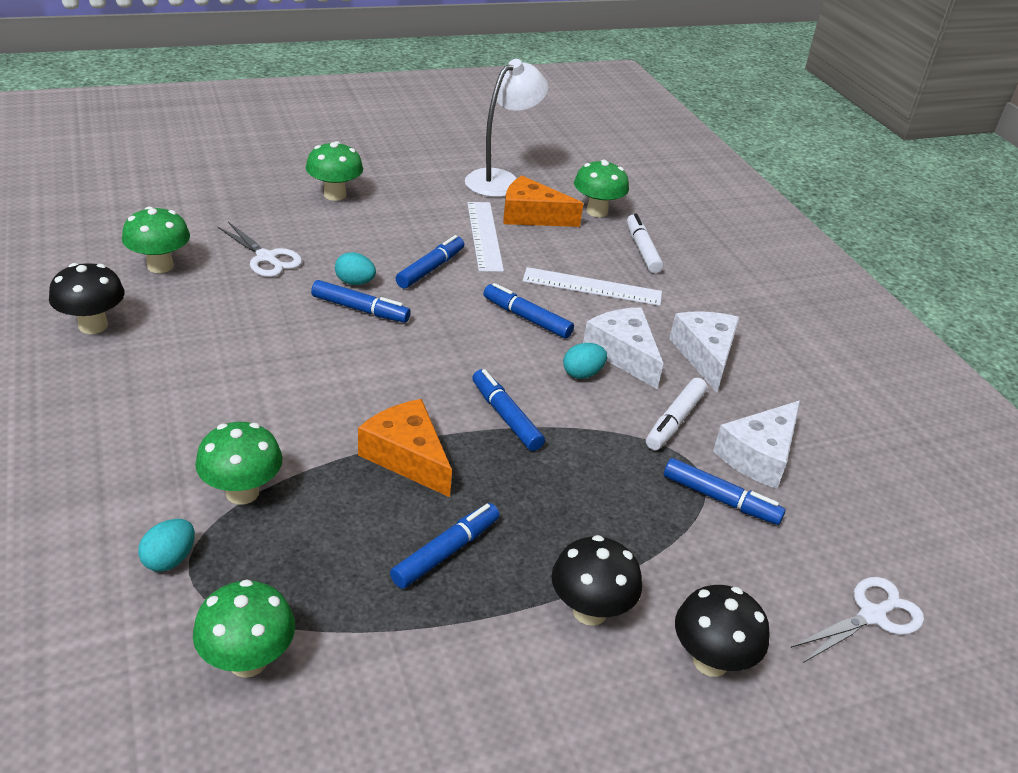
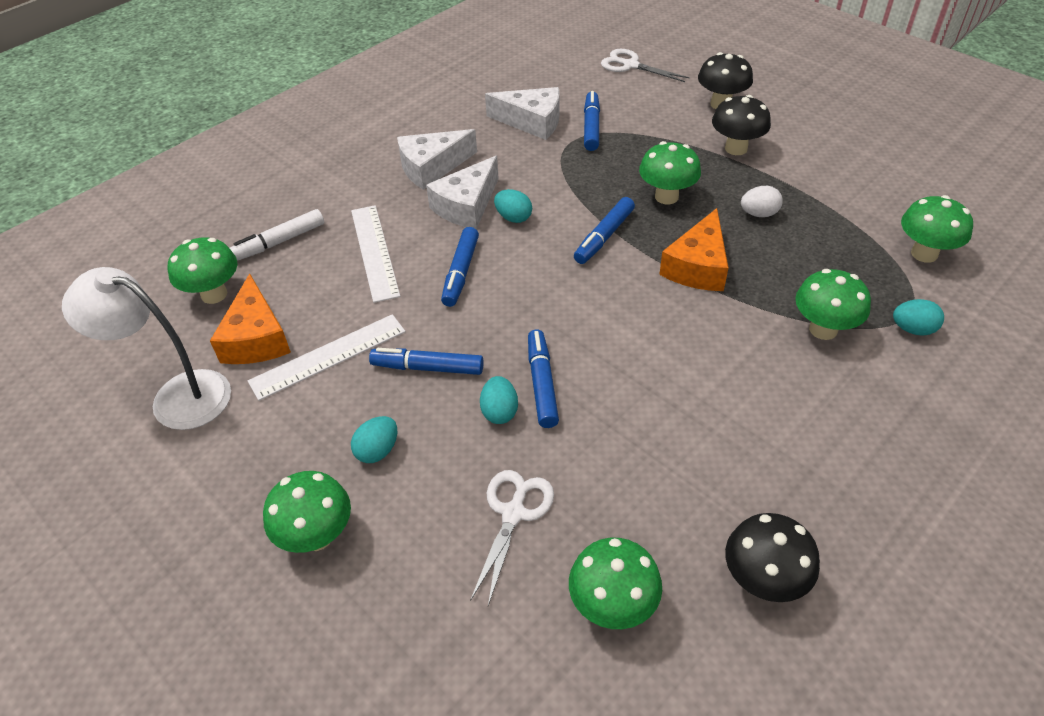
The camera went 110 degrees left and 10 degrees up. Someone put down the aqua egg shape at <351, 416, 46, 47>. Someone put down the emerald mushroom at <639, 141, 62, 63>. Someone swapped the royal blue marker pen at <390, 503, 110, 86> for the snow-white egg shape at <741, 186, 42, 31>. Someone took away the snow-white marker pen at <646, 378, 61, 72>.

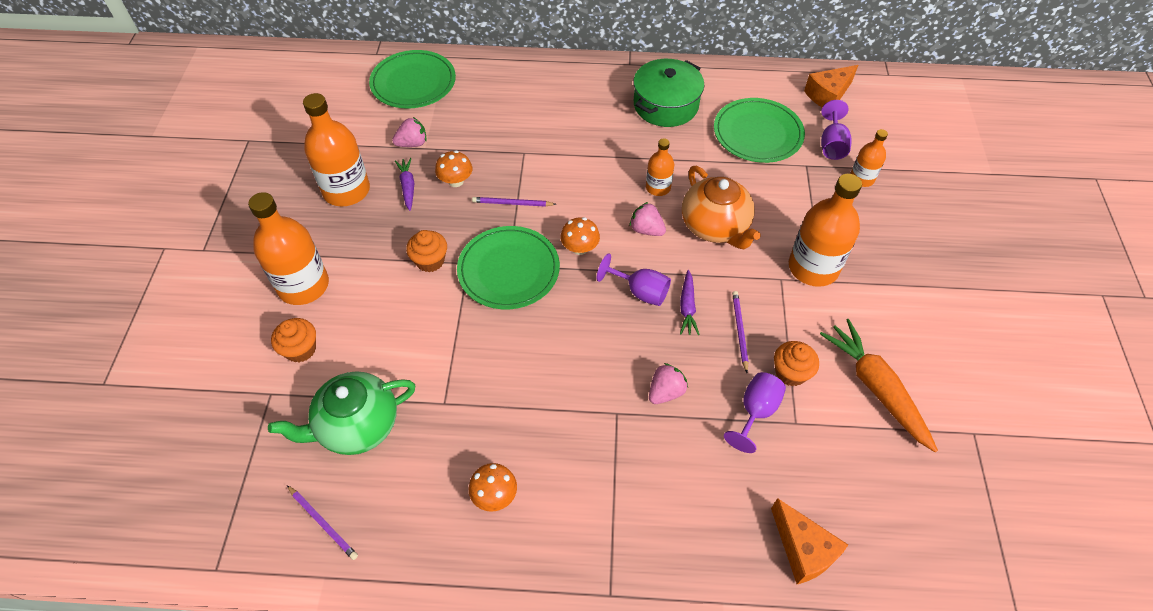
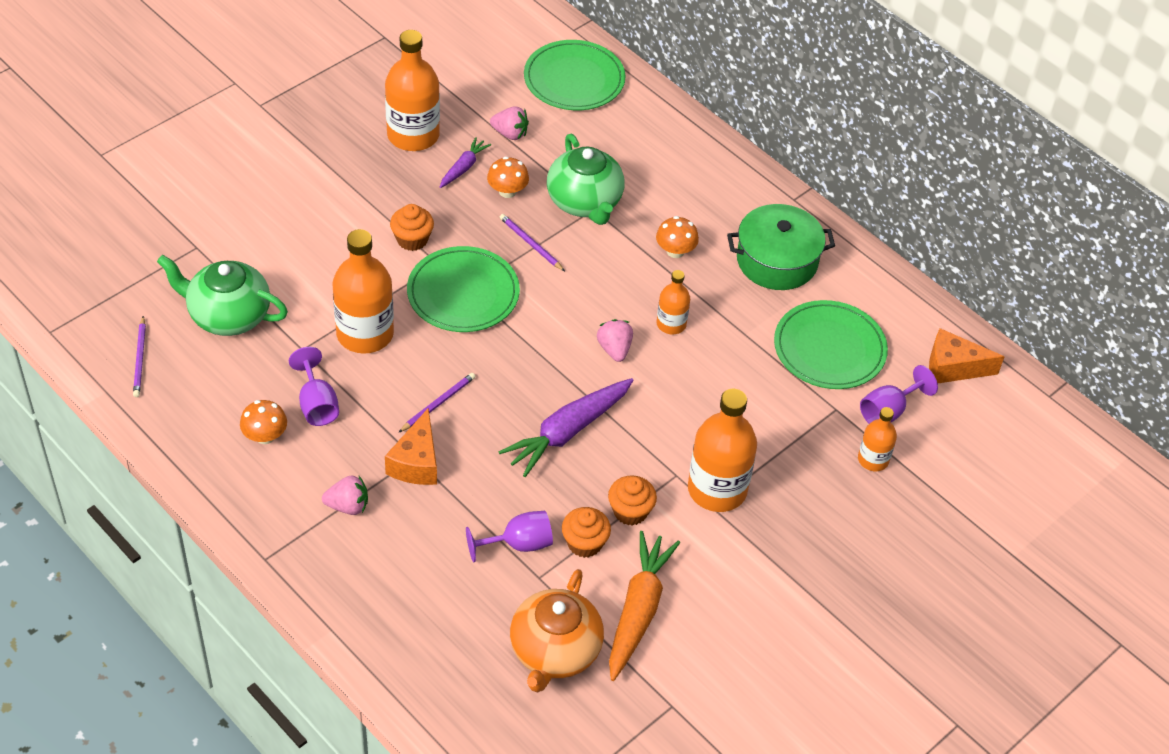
The camera went 40 degrees right and 5 degrees down. Someone carried the royal purple chalice from <597, 253, 74, 53> to <289, 347, 50, 79>. Someone carried the pink strawberry from <649, 363, 39, 41> to <322, 475, 46, 40>. Someone carried the orange-coloured bottle from <248, 192, 81, 113> to <332, 229, 62, 125>. Someone carried the orange-coloured cheese wedge from <771, 498, 77, 86> to <385, 408, 52, 77>. Someone carried the royal purple wooden pencil from <732, 291, 16, 82> to <398, 373, 78, 60>. Someone scaled the royal purple root vegetable at <680, 270, 20, 65> by 1.87. Someone carried the orange-coloured teapot from <682, 165, 79, 84> to <510, 569, 94, 124>. Someone put down the emerald teapot at <547, 134, 77, 91>. Someone carried the orange-coloured muffin from <271, 318, 45, 44> to <608, 476, 49, 50>. Someone carried the orange-coloured mushroom from <560, 217, 40, 38> to <656, 216, 43, 42>.

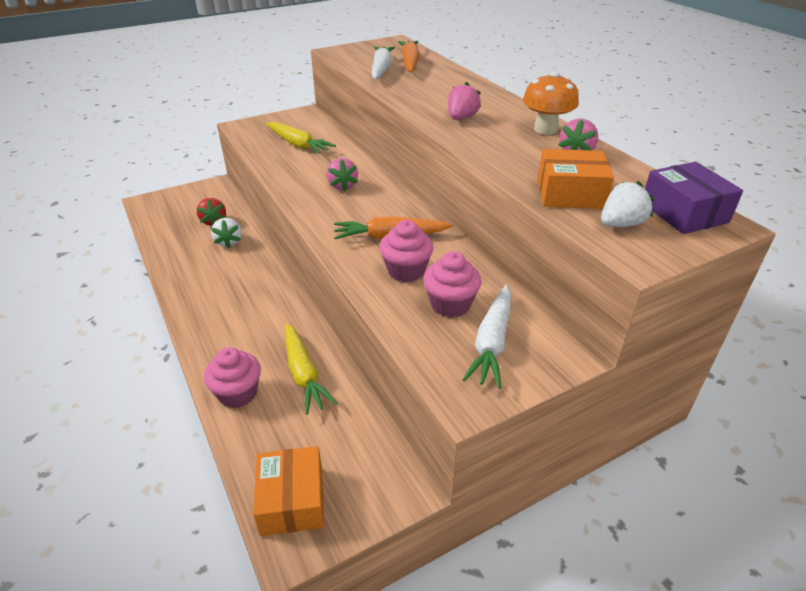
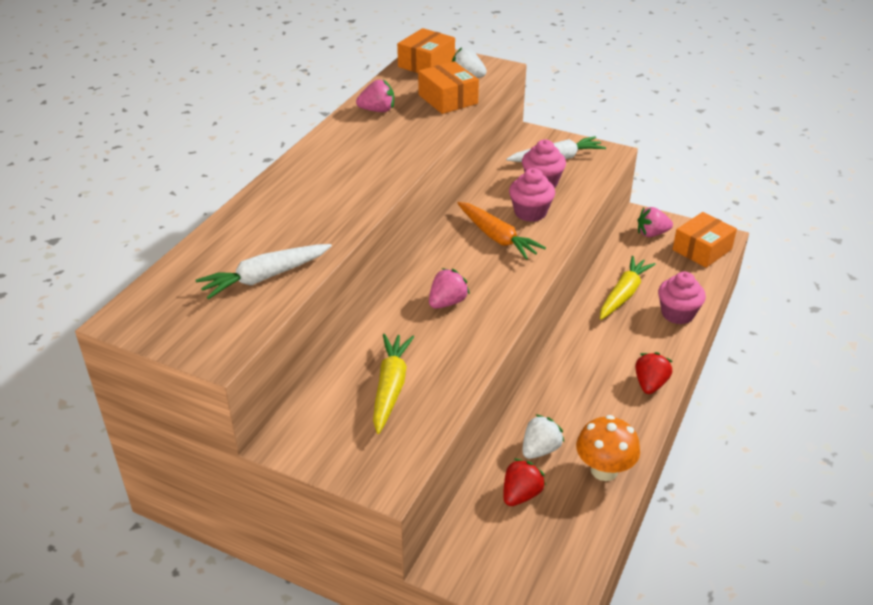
The camera went 125 degrees left and 0 degrees up. Someone repainted the royal purple package at <645, 162, 98, 72>, which became the orange-coloured package at <397, 28, 58, 45>. Someone carried the orange-coloured mushroom from <523, 71, 56, 64> to <576, 415, 64, 66>. Someone put down the crimson strawberry at <635, 352, 37, 42>. Someone carried the pink strawberry from <448, 82, 33, 38> to <637, 207, 36, 30>. Someone took away the orange-coloured root vegetable at <398, 41, 22, 31>.

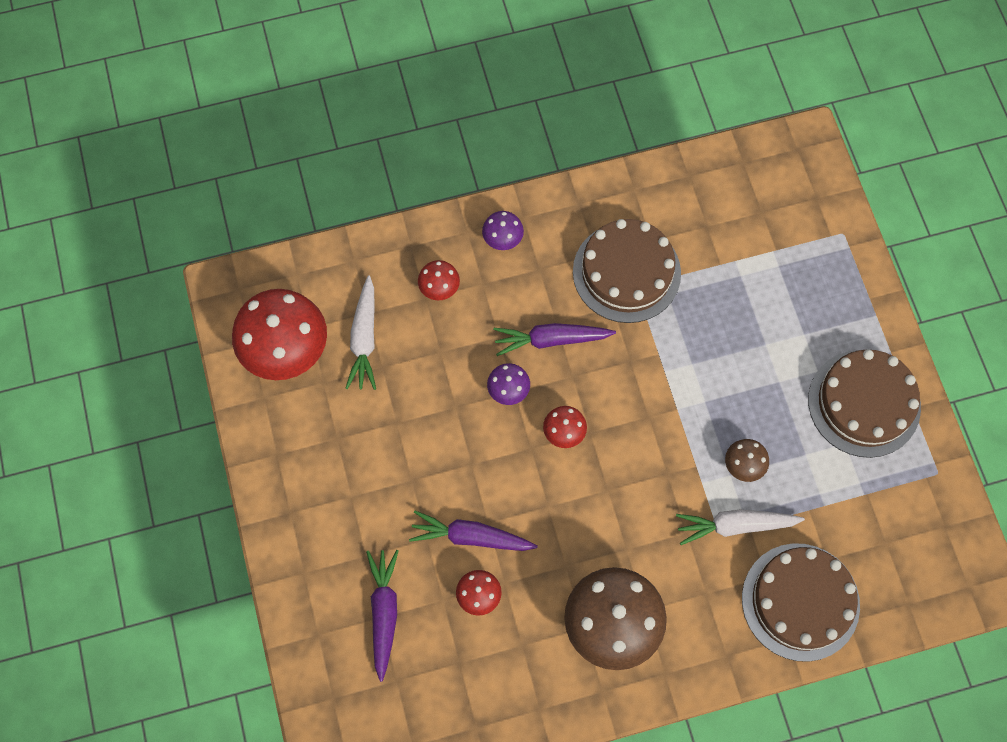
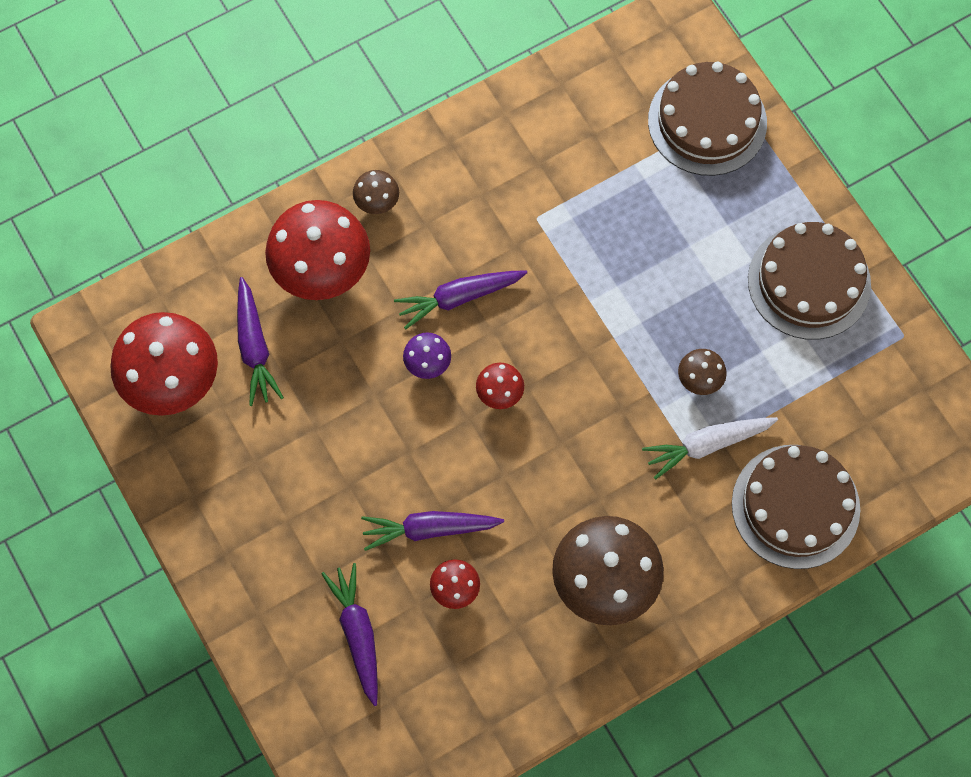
The camera went 15 degrees left and 0 degrees up. Someone repainted the snow-white root vegetable at <345, 275, 31, 115>, which became the royal purple root vegetable at <237, 277, 47, 129>. Someone scaled the crimson mushroom at <418, 260, 42, 40> by 2.17. Someone repainted the royal purple mushroom at <482, 211, 42, 39>, which became the dark brown mushroom at <353, 170, 46, 44>. Someone carried the dark brown gateau from <573, 219, 108, 104> to <648, 62, 119, 114>.

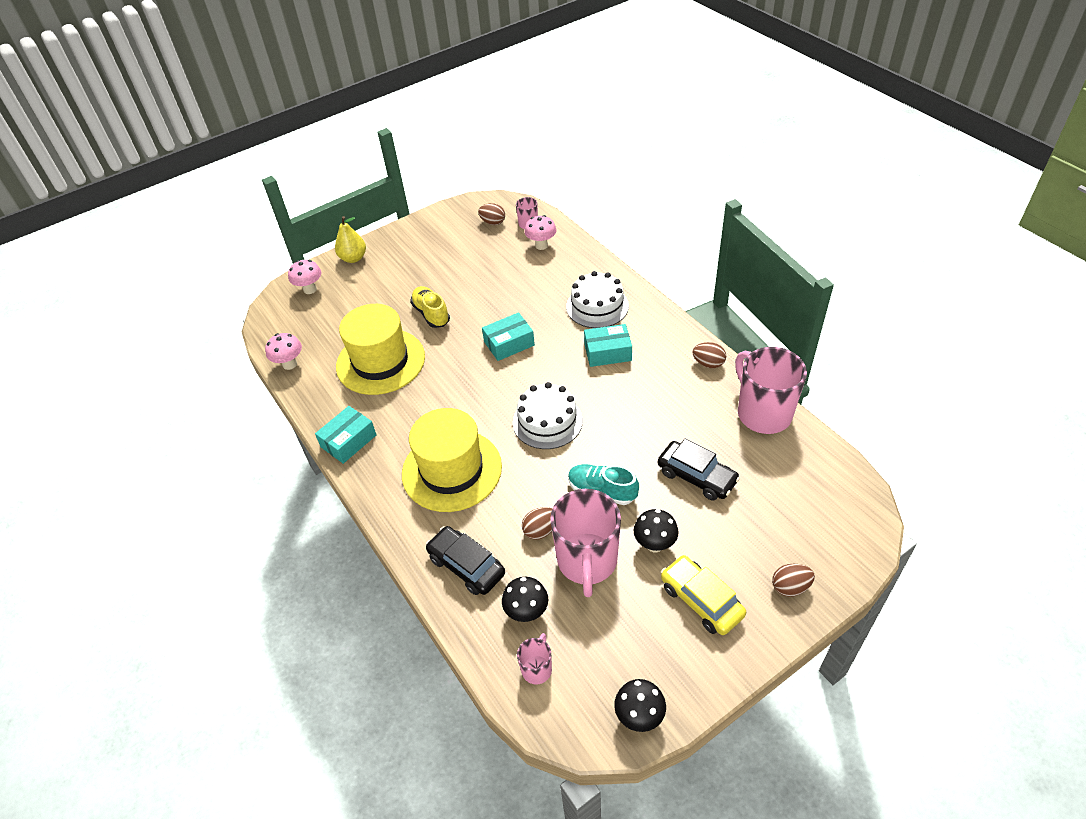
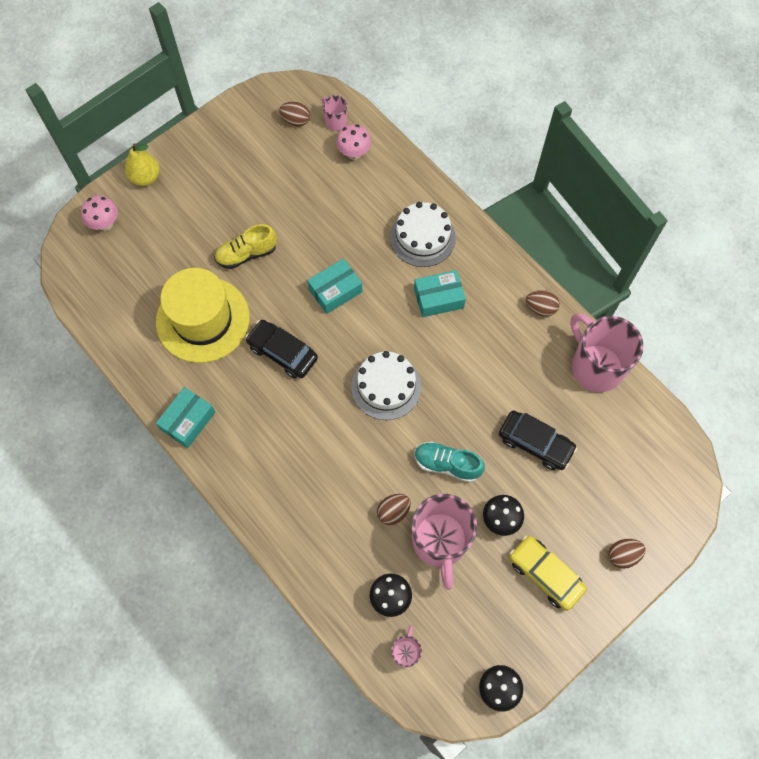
The camera went 10 degrees left and 20 degrees up. Someone rotated the bright yellow shoe at <410, 286, 40, 42> by 75 degrees counterclockwise. Someone carried the ebony automobile from <425, 526, 80, 69> to <245, 320, 73, 58>. Someone took away the pink mushroom at <265, 333, 37, 37>. Someone took away the bright yellow top hat at <402, 408, 100, 104>.

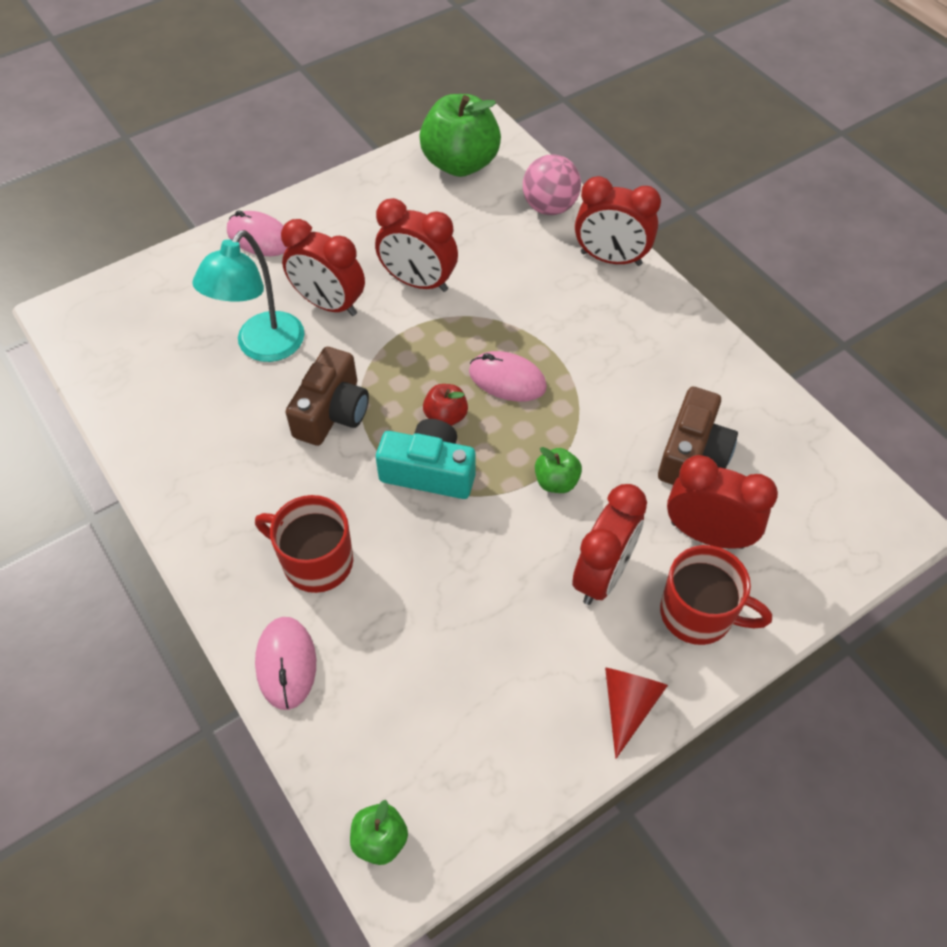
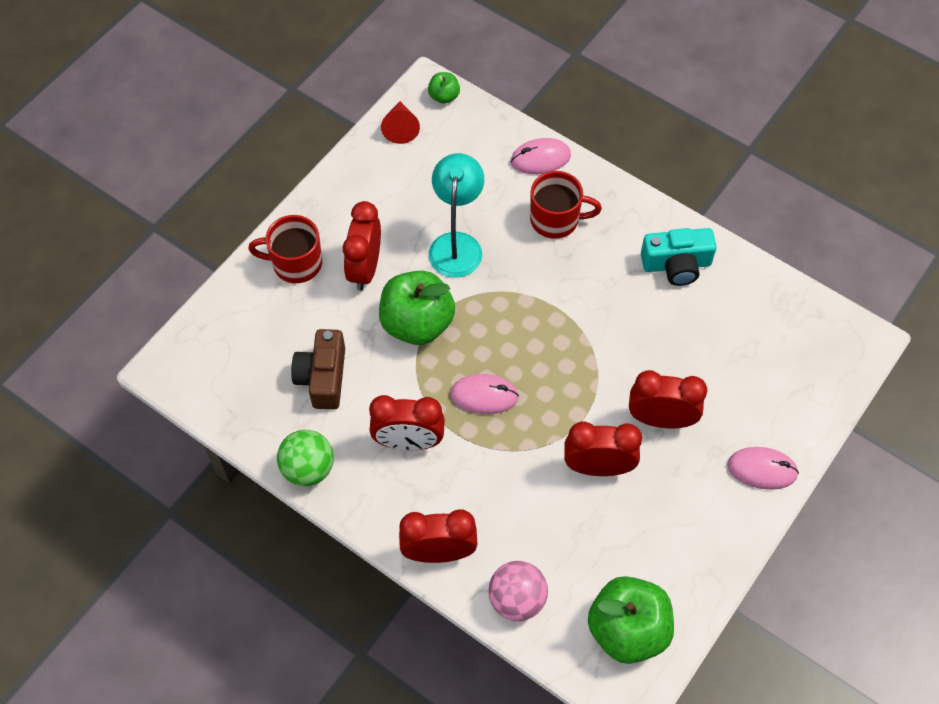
The camera went 160 degrees right and 5 degrees up. Someone put down the emerald ball at <277, 430, 57, 56>. Someone carried the crimson alarm clock from <667, 455, 111, 94> to <369, 395, 76, 55>. Someone scaled the emerald apple at <535, 447, 47, 46> by 2.14. Someone carried the crimson cone shape from <605, 668, 63, 91> to <381, 101, 39, 43>. Someone carried the aqua lamp from <192, 230, 112, 132> to <429, 153, 55, 125>. Someone rotated the pink PC mouse at <255, 617, 61, 93> by 75 degrees counterclockwise. Someone carried the aqua photo camera from <376, 419, 100, 80> to <641, 228, 76, 58>. Someone took away the dark brown photo camera at <286, 347, 83, 99>. Someone took away the crimson apple at <423, 384, 45, 42>.

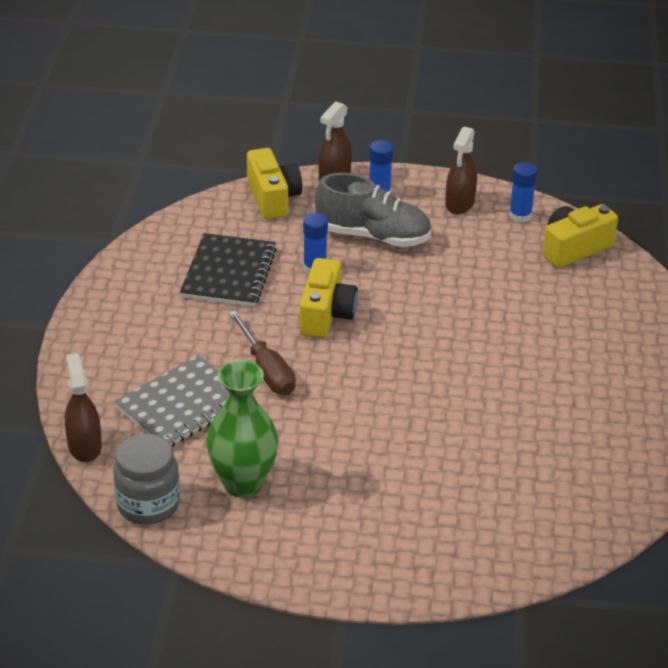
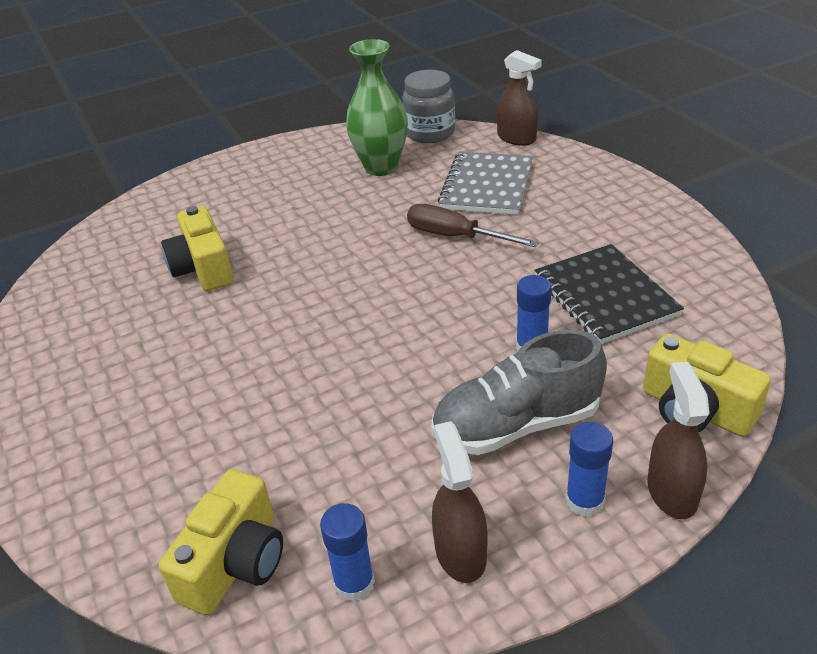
The camera went 150 degrees right and 0 degrees up. Someone carried the bright yellow photo camera from <299, 258, 59, 80> to <161, 206, 73, 85>.

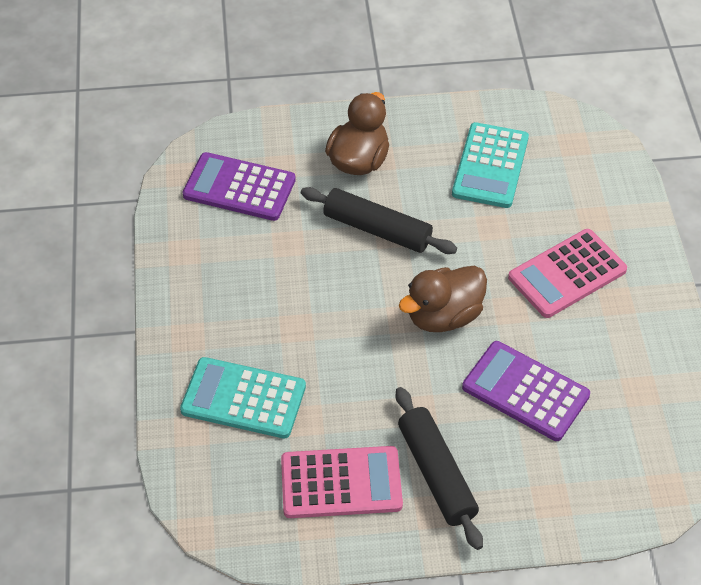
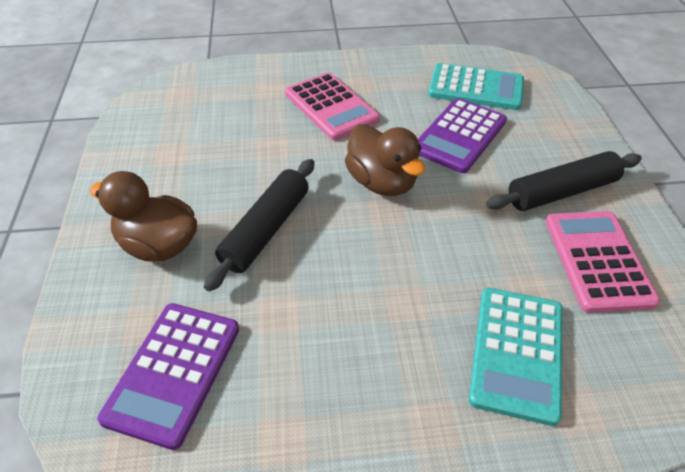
The camera went 90 degrees left and 5 degrees down. Someone carried the aqua adding machine from <452, 122, 77, 86> to <428, 63, 96, 47>.

